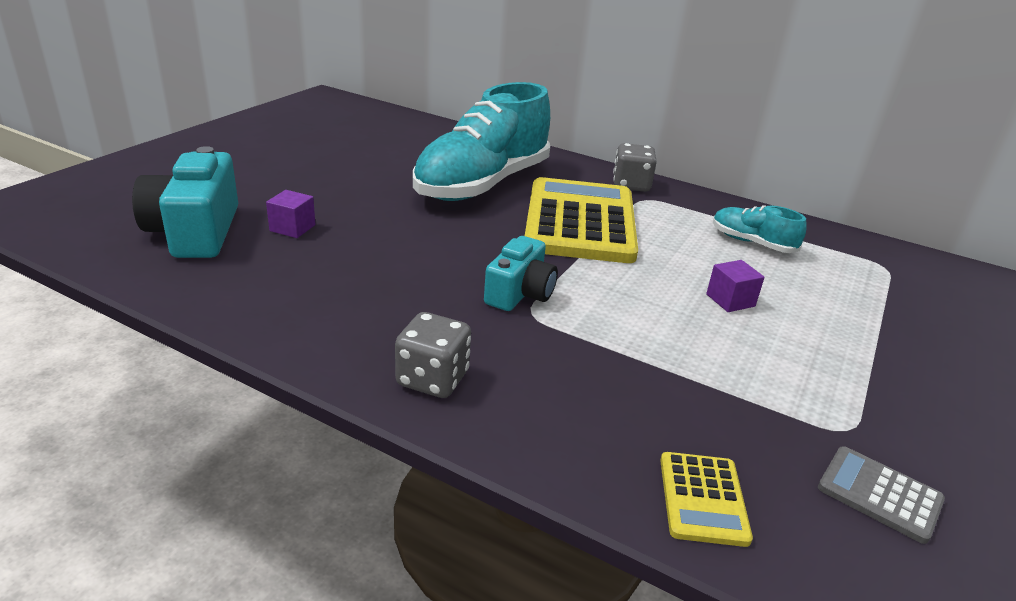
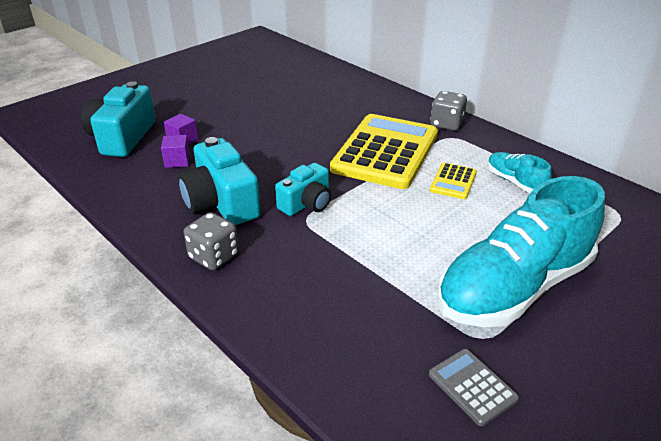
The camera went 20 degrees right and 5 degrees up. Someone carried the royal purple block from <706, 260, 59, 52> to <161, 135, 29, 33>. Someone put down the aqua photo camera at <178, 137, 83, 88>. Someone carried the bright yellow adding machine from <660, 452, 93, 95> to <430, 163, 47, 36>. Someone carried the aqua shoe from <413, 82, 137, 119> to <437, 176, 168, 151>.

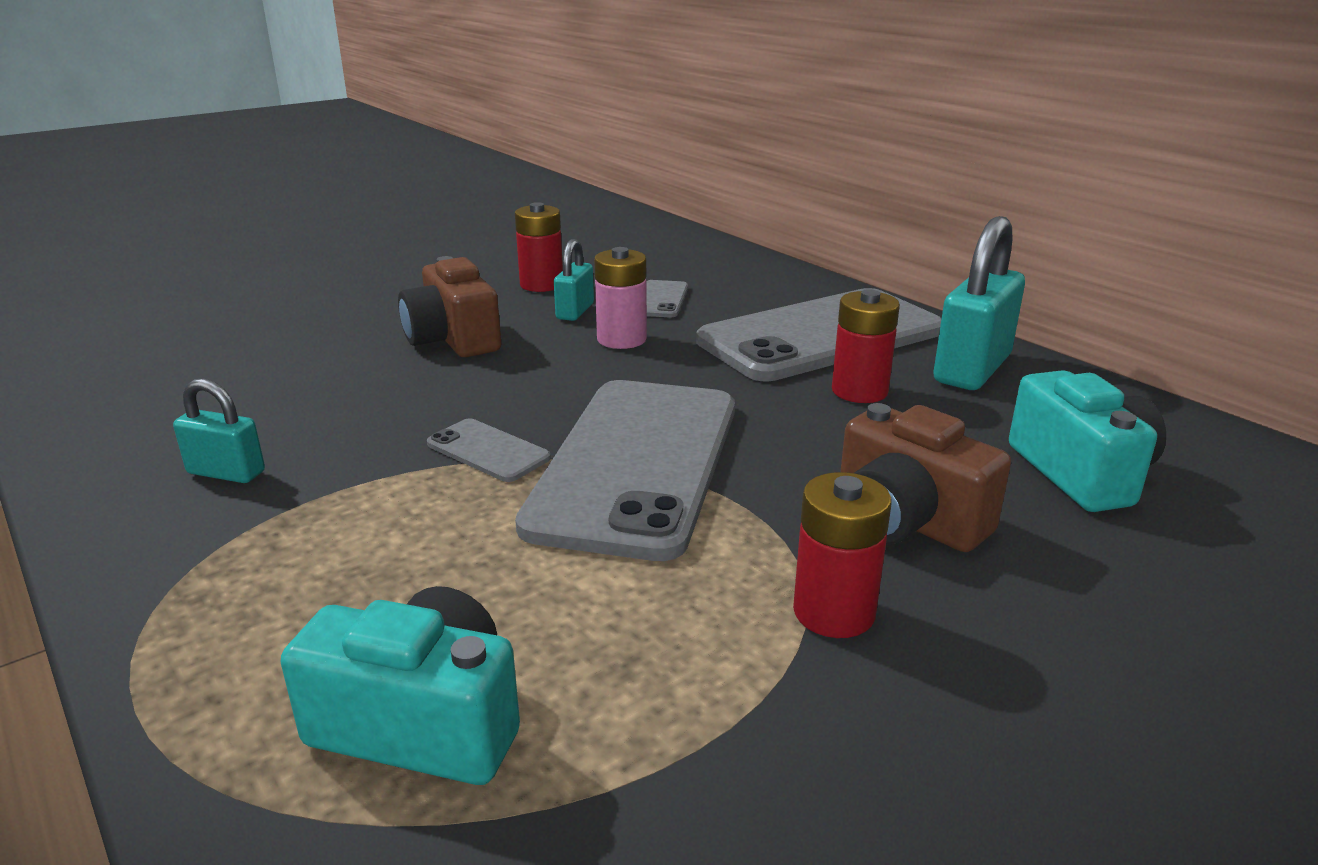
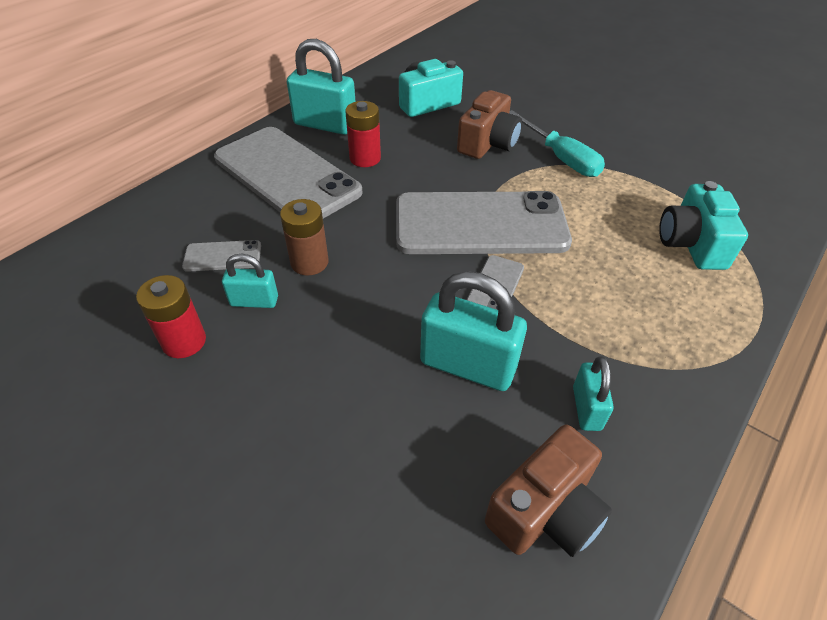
The camera went 105 degrees left and 20 degrees up. Someone repainted the pink battery at <594, 247, 53, 102>, which became the dark brown battery at <280, 199, 48, 76>. Someone put down the aqua small lock at <420, 271, 107, 120>. Someone carried the dark brown photo camera from <398, 256, 103, 101> to <485, 425, 127, 132>. Someone swapped the crimson battery at <793, 472, 99, 166> for the aqua hand screwdriver at <509, 110, 96, 67>.

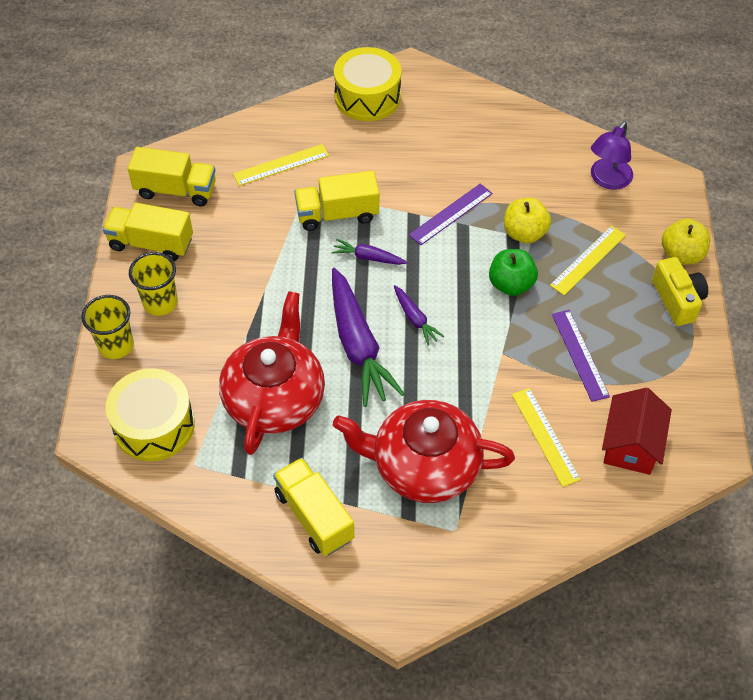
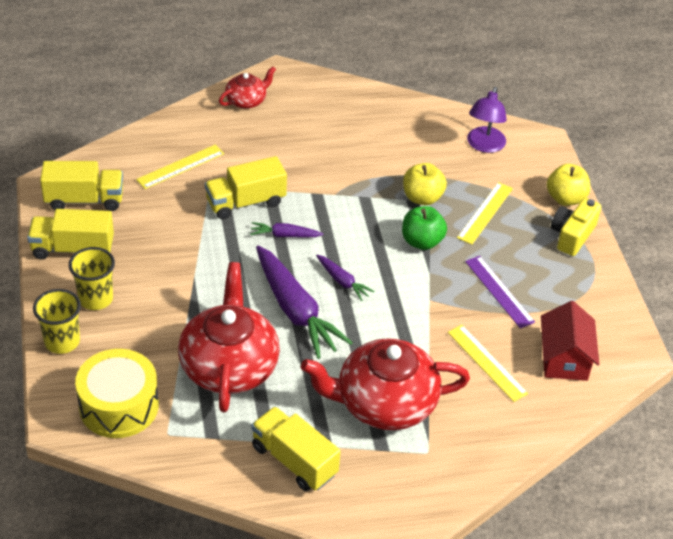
The camera went 15 degrees left and 10 degrees down. Someone swapped the bright yellow drum at <334, 47, 67, 74> for the crimson teapot at <219, 66, 57, 43>. Someone rotated the bright yellow photo camera at <652, 257, 56, 69> by 120 degrees counterclockwise. Someone took away the royal purple measuring stick at <409, 183, 84, 62>.

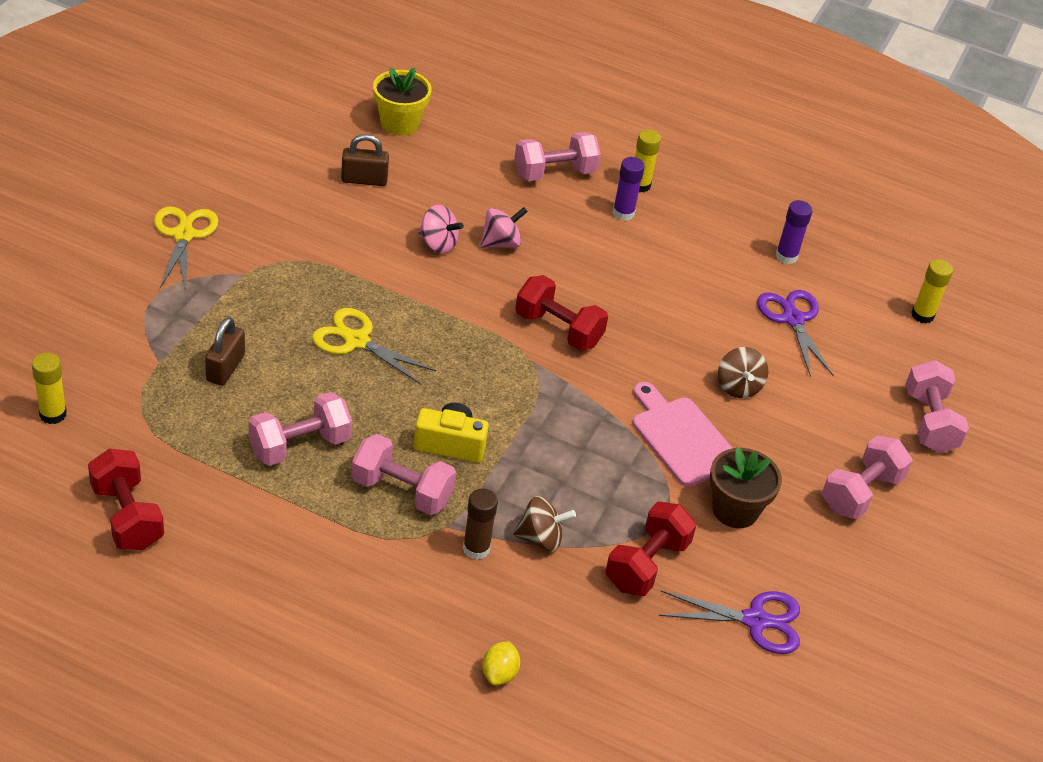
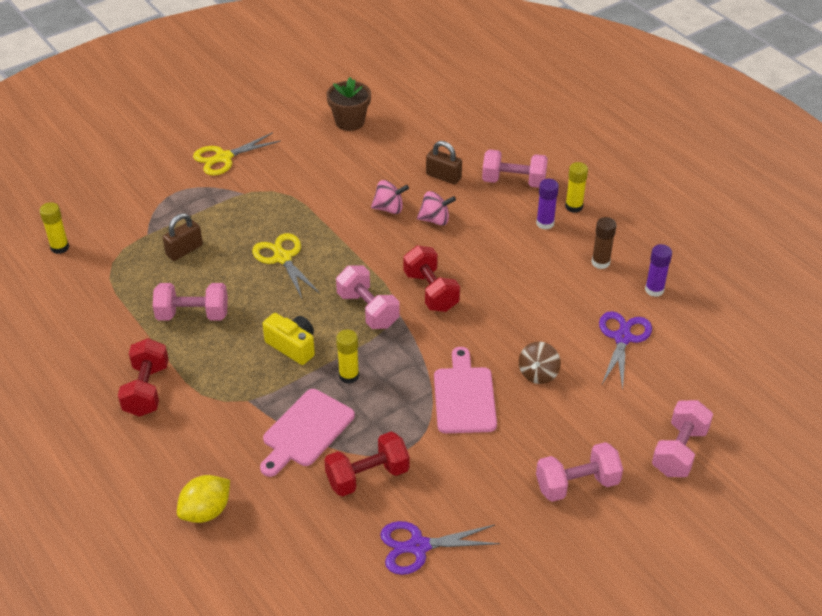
The camera went 35 degrees right and 0 degrees up. Someone carried the crimson hand weight from <88, 448, 76, 102> to <118, 338, 51, 79>. Someone scaled the bright yellow citrus fruit at <482, 642, 38, 43> by 1.54. Someone rotated the bright yellow shears at <154, 206, 64, 86> by 150 degrees counterclockwise. Someone swapped the dark brown spinning top at <513, 496, 63, 55> for the pink cutting board at <260, 389, 95, 88>. Someone carried the dark brown flower pot from <710, 447, 72, 81> to <326, 77, 45, 54>. Someone carried the pink hand weight from <351, 434, 105, 81> to <336, 265, 64, 64>. Someone carried the bright yellow stick of glue from <911, 259, 42, 64> to <336, 330, 23, 54>. Someone rotated the pink spinning top at <418, 205, 46, 48> by 60 degrees counterclockwise. Someone rotated the royal purple shears at <658, 590, 142, 64> by 135 degrees clockwise. Someone carried the dark brown small lock from <341, 134, 48, 52> to <426, 141, 36, 44>. Someone carried the dark brown stick of glue from <463, 488, 35, 72> to <592, 217, 24, 52>. Someone took away the bright yellow flower pot at <373, 67, 59, 69>.

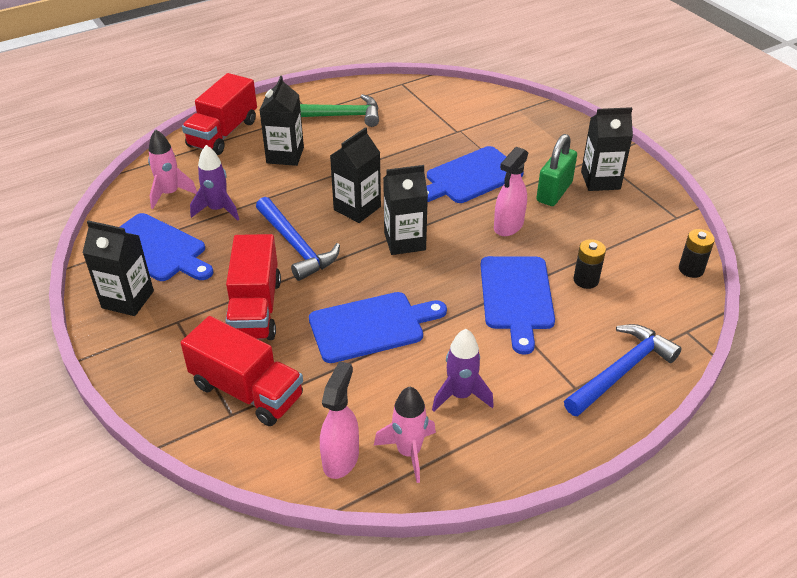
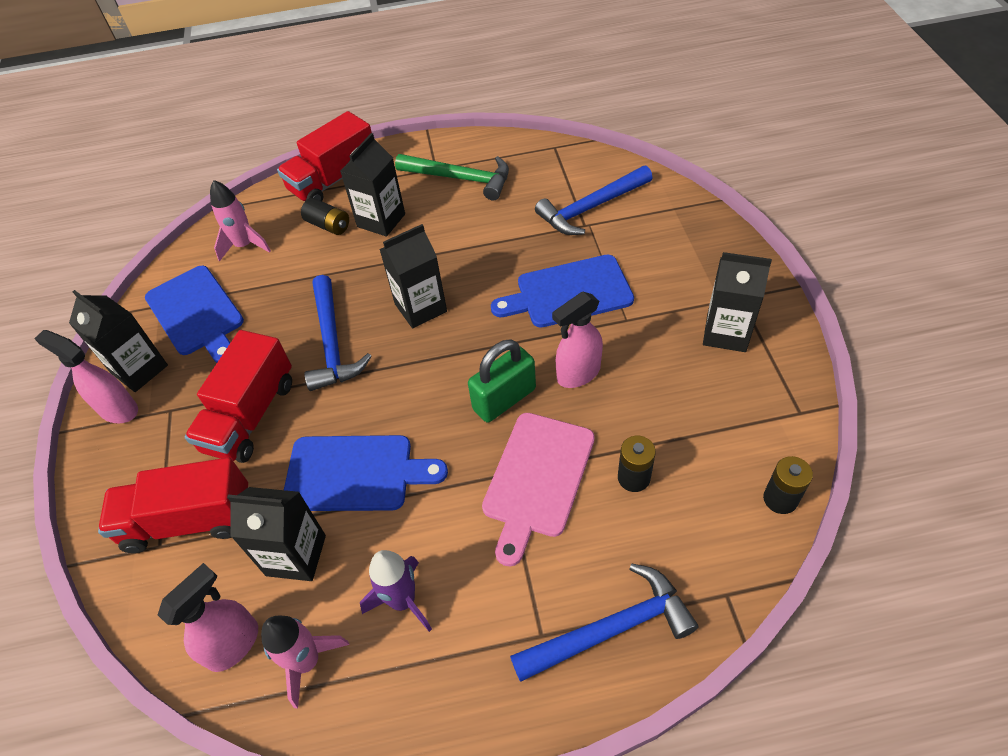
The camera went 25 degrees right and 10 degrees up. Someone put down the pink spray cleaner at <34, 330, 104, 93>. Someone rotated the crimson lorry at <181, 316, 122, 110> by 120 degrees clockwise. Someone carried the ebony milk carton from <383, 165, 45, 90> to <227, 487, 99, 94>. Someone put down the ebony battery at <301, 198, 48, 37>. Someone carried the emerald small lock from <536, 134, 41, 72> to <468, 339, 68, 83>. Someone repainted the royal blue cutting board at <480, 256, 75, 99>, which became the pink cutting board at <482, 413, 113, 154>. Someone put down the royal blue carpenter's hammer at <535, 165, 117, 70>. Someone took away the royal purple spaceship at <190, 145, 49, 76>.

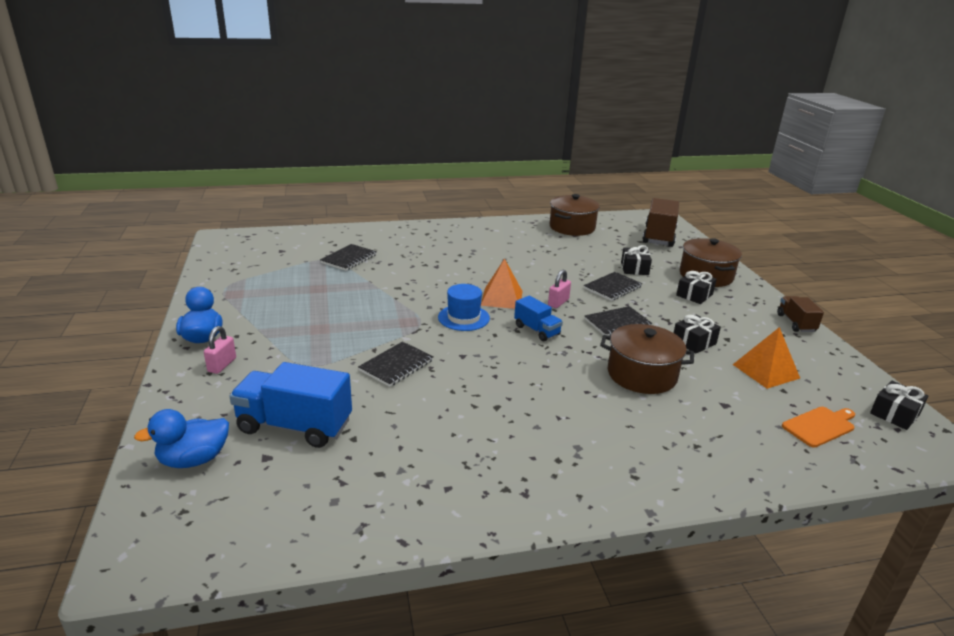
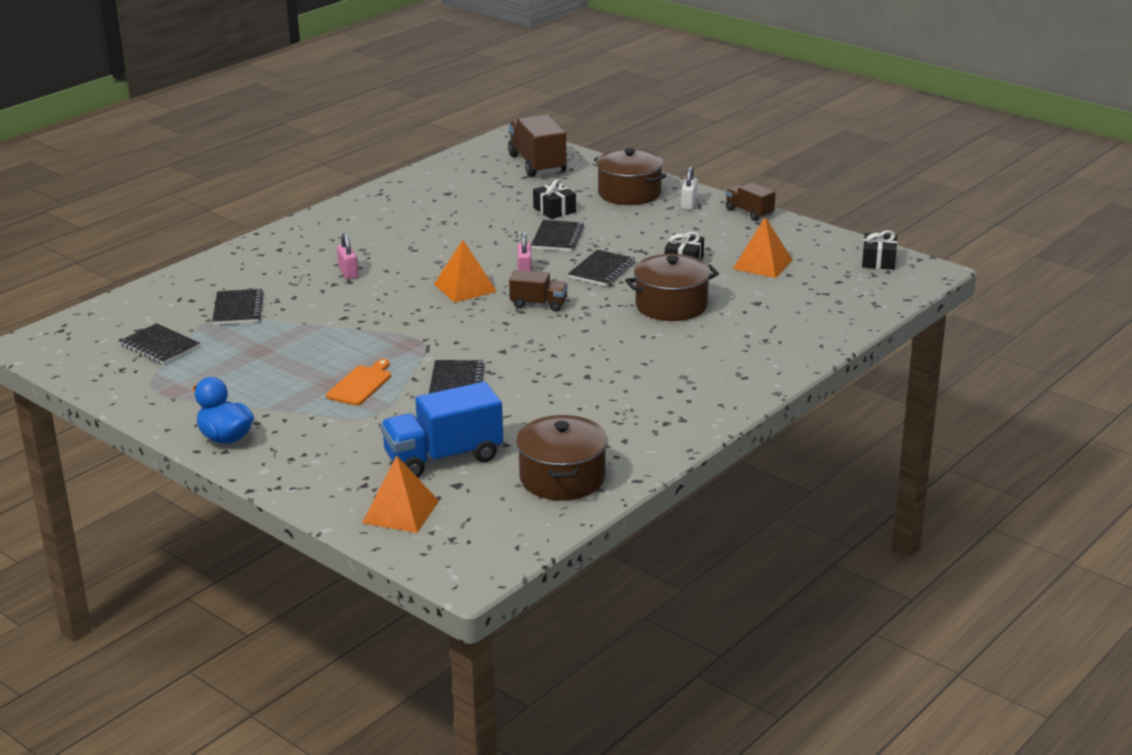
The camera went 35 degrees left and 0 degrees up. Someone put down the ebony notebook at <120, 323, 80, 42>. Someone carried the orange-coloured cutting board from <782, 407, 73, 41> to <326, 359, 65, 46>. Someone carried the pink small lock from <204, 326, 32, 48> to <337, 233, 21, 47>. Someone swapped the royal blue rubber duck at <134, 409, 95, 59> for the orange-coloured pyramid shape at <362, 456, 77, 77>. Someone repainted the royal blue lorry at <514, 296, 49, 45>, which became the dark brown lorry at <509, 270, 59, 42>. Someone carried the dark brown pot from <550, 194, 50, 42> to <516, 415, 92, 85>. Someone put down the snow-white small lock at <681, 167, 17, 43>. Someone took away the royal blue top hat at <438, 284, 52, 47>. Someone took away the ebony present at <676, 271, 41, 33>.

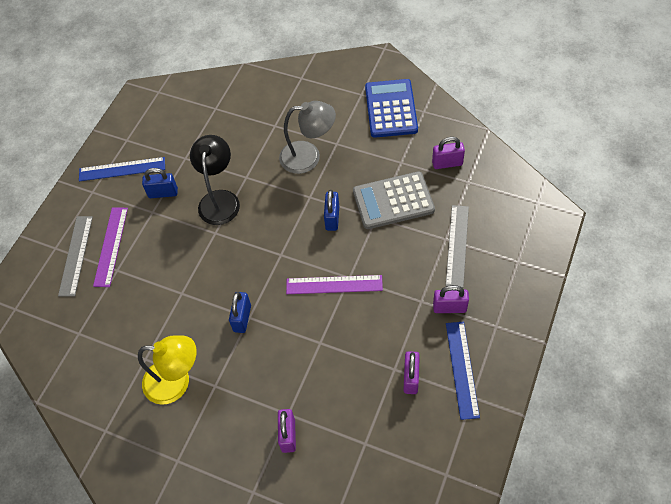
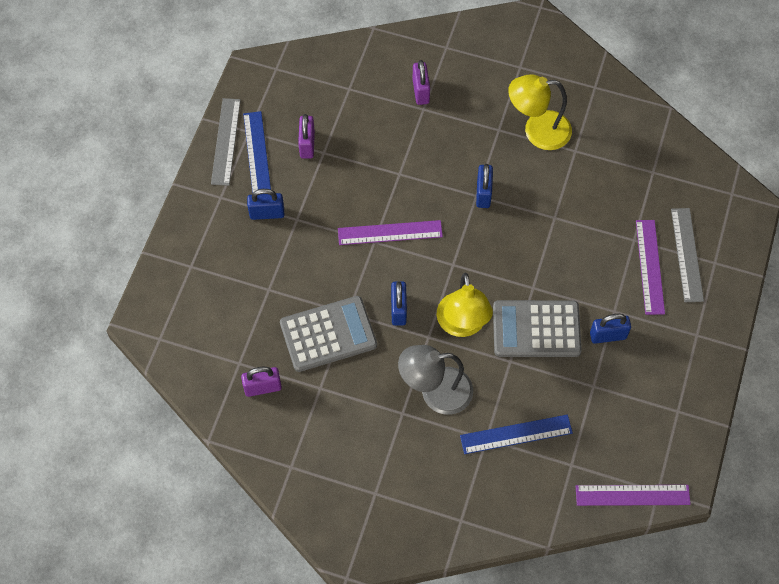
The camera went 170 degrees right and 5 degrees up. Someone carried the grey measuring stick from <446, 205, 23, 83> to <211, 98, 30, 88>. Someone repainted the royal purple small lock at <433, 285, 36, 28>, which became the royal blue small lock at <247, 189, 37, 31>. Someone put down the bright yellow lamp at <437, 273, 56, 64>. Someone carried the royal blue measuring stick from <79, 157, 86, 24> to <460, 415, 113, 39>. Someone swapped the ebony lamp at <190, 135, 50, 90> for the grey adding machine at <493, 300, 89, 57>. Someone put down the royal purple measuring stick at <576, 485, 115, 21>. Someone took away the royal blue adding machine at <365, 79, 53, 59>.

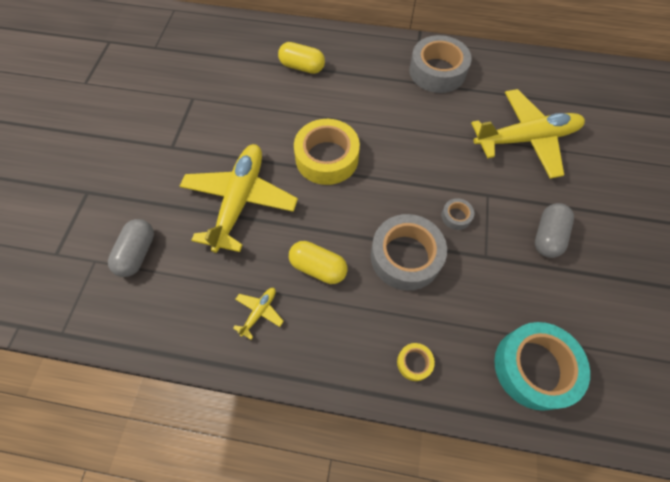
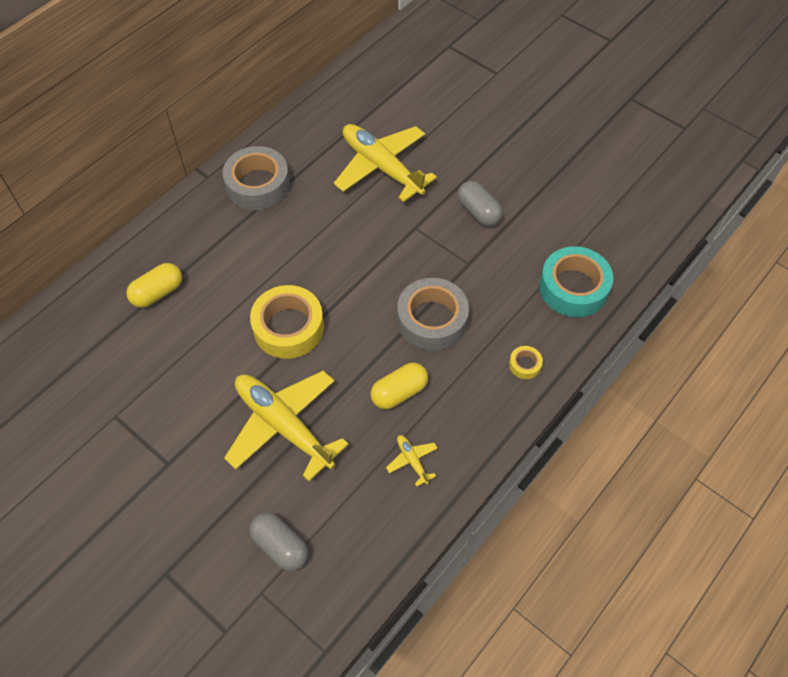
The camera went 60 degrees left and 5 degrees down. Someone rotated the bright yellow plane at <471, 89, 114, 90> by 60 degrees counterclockwise. Someone took away the grey sticky tape at <441, 198, 33, 32>.

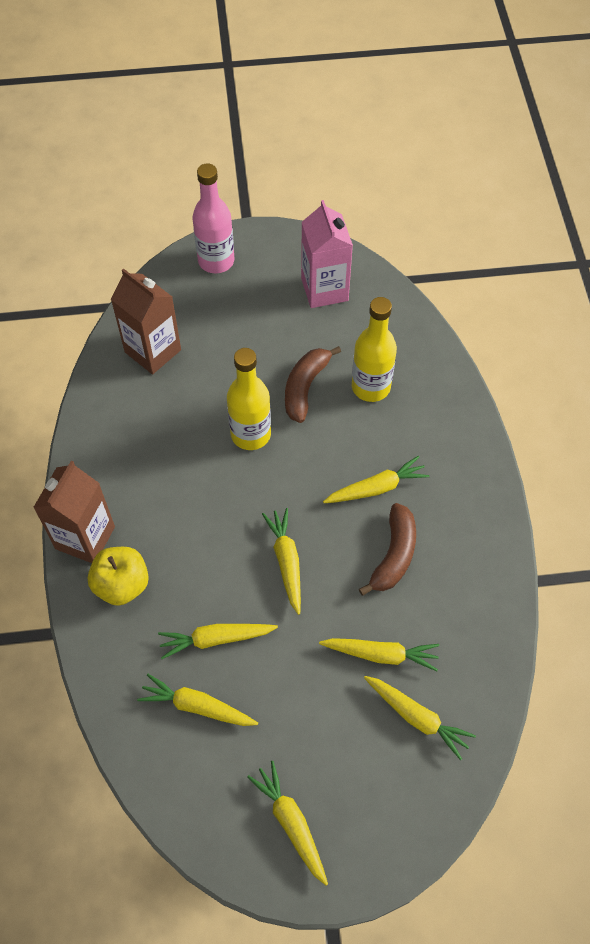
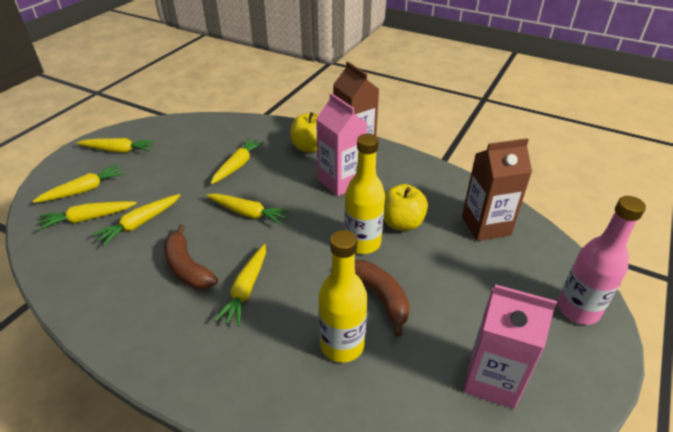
The camera went 125 degrees right and 20 degrees down. Someone carried the bright yellow root vegetable from <137, 674, 121, 52> to <33, 164, 92, 39>. Someone put down the pink milk carton at <316, 93, 51, 103>. Someone put down the bright yellow apple at <384, 184, 44, 47>.

